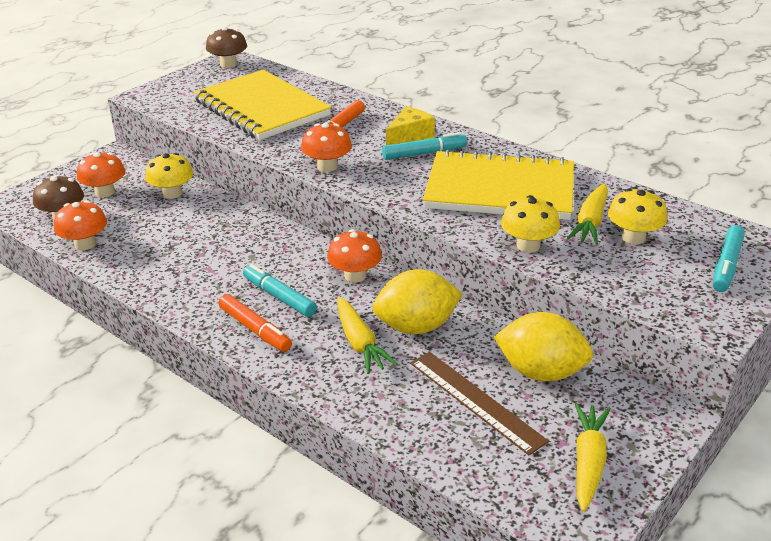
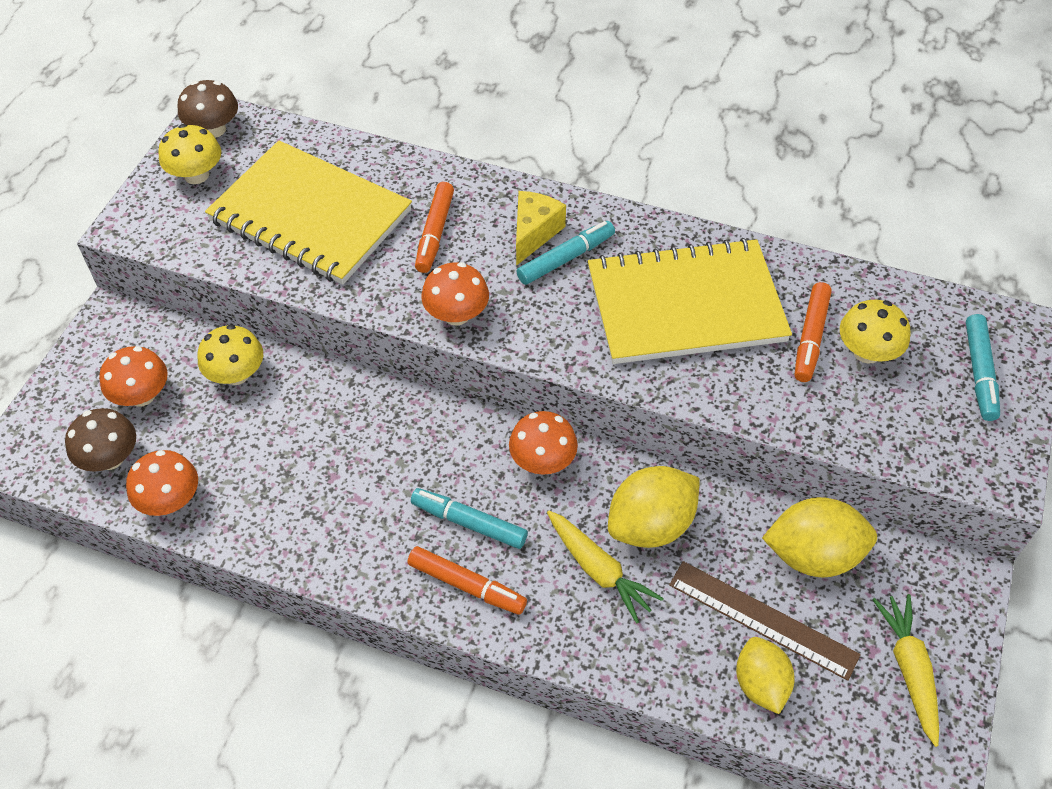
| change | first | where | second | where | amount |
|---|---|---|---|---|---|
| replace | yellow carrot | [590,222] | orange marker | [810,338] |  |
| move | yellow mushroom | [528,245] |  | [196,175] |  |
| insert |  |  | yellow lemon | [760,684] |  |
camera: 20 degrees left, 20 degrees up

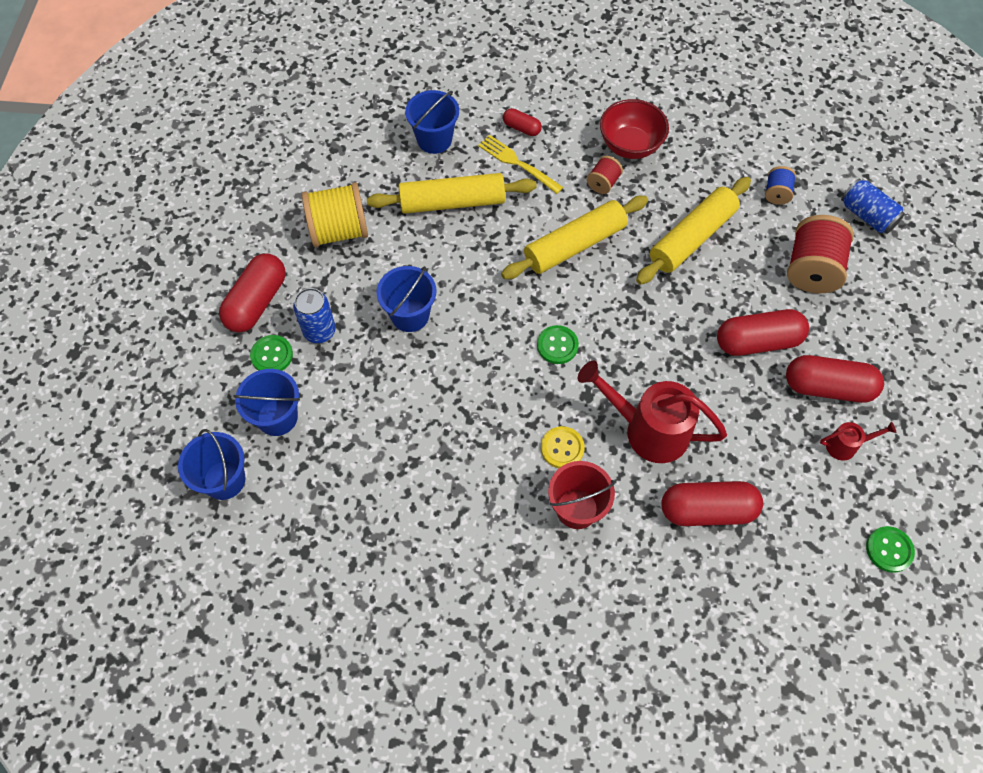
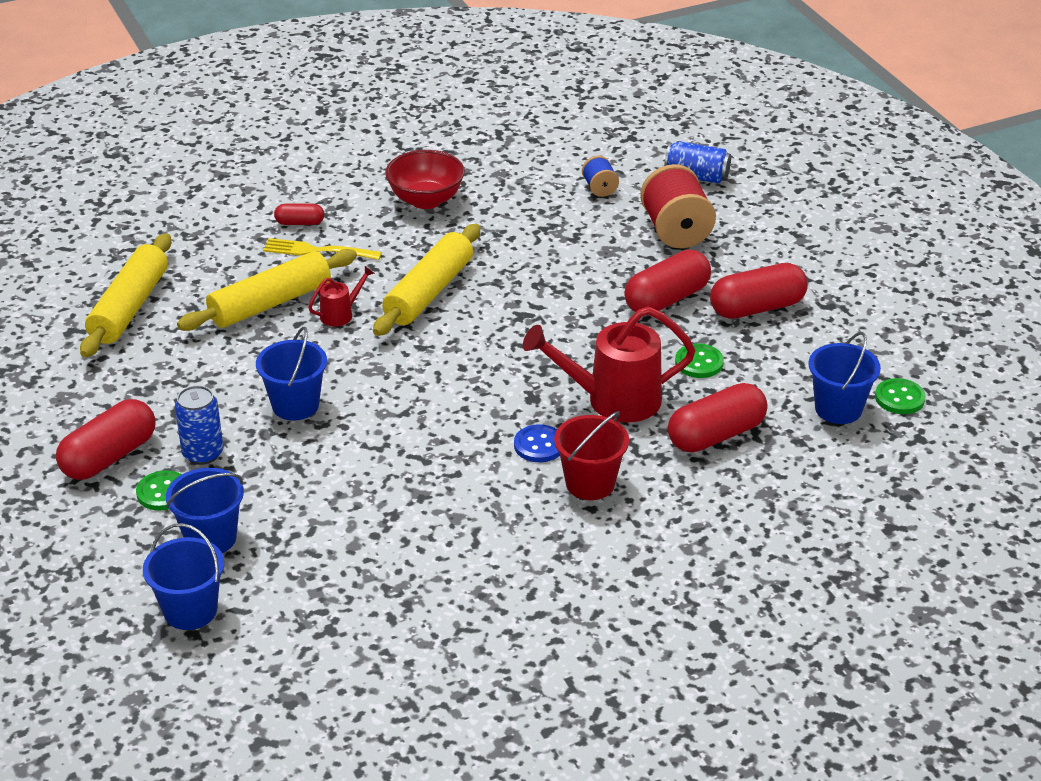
| change | first | where | second | where | amount |
|---|---|---|---|---|---|
| move | blue bucket | [434,140] |  | [838,409] |  |
| delete | red spool | [603,183] |  |  |  |
| move | yellow rolling pin | [692,238] |  | [129,307] |  |
| delete | yellow spool | [339,230] |  |  |  |
| rotate | red capsule | [257,302] |  | [109,457] | 45 degrees clockwise |
| move | green button | [557,345] |  | [699,362] |  |
| move | red watering can | [846,445] |  | [341,314] |  |
| recolor | yellow button | [562,448] | blue button | [539,445] |  |
camera: 30 degrees left, 25 degrees down

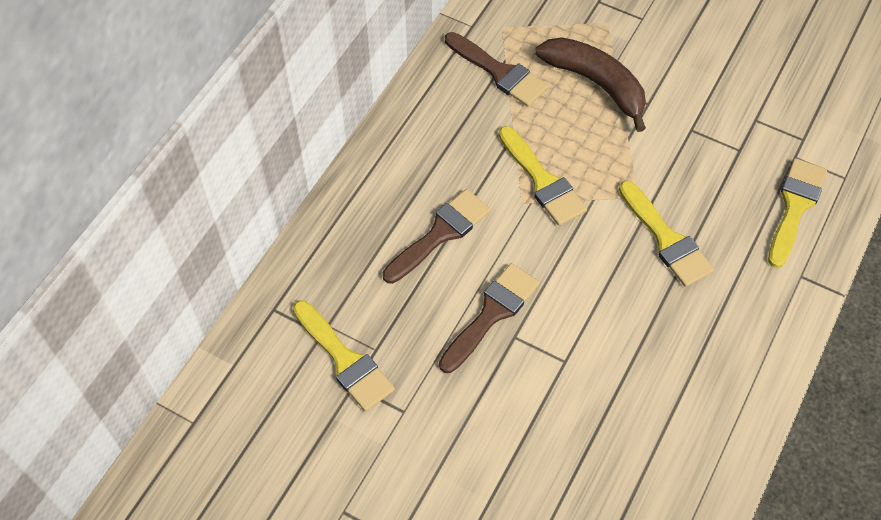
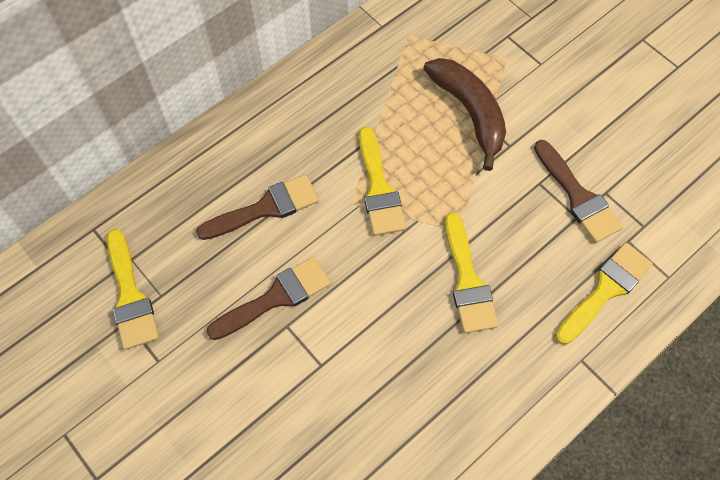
| change | first | where | second | where | amount |
|---|---|---|---|---|---|
| move | brown brush | [499,72] |  | [577,196] |  |
camera: 20 degrees right, 5 degrees up

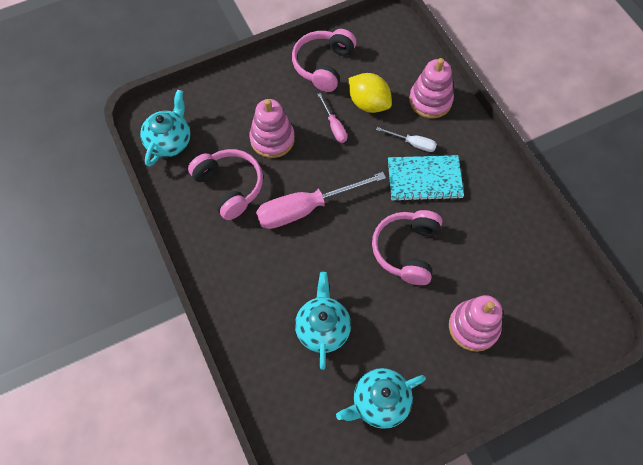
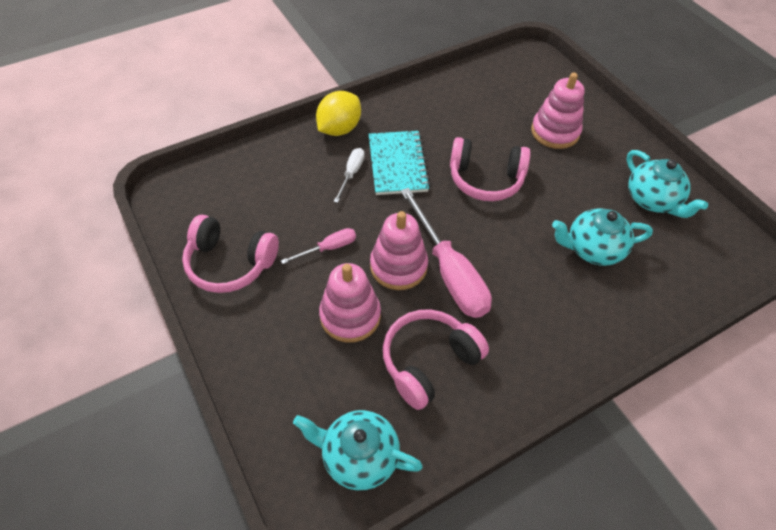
| change | first | where | second | where | amount |
|---|---|---|---|---|---|
| move | pink stacking toy | [430,100] |  | [398,266] |  |
| move | yellow lemon | [368,103] |  | [339,129] |  |
camera: 95 degrees left, 10 degrees down

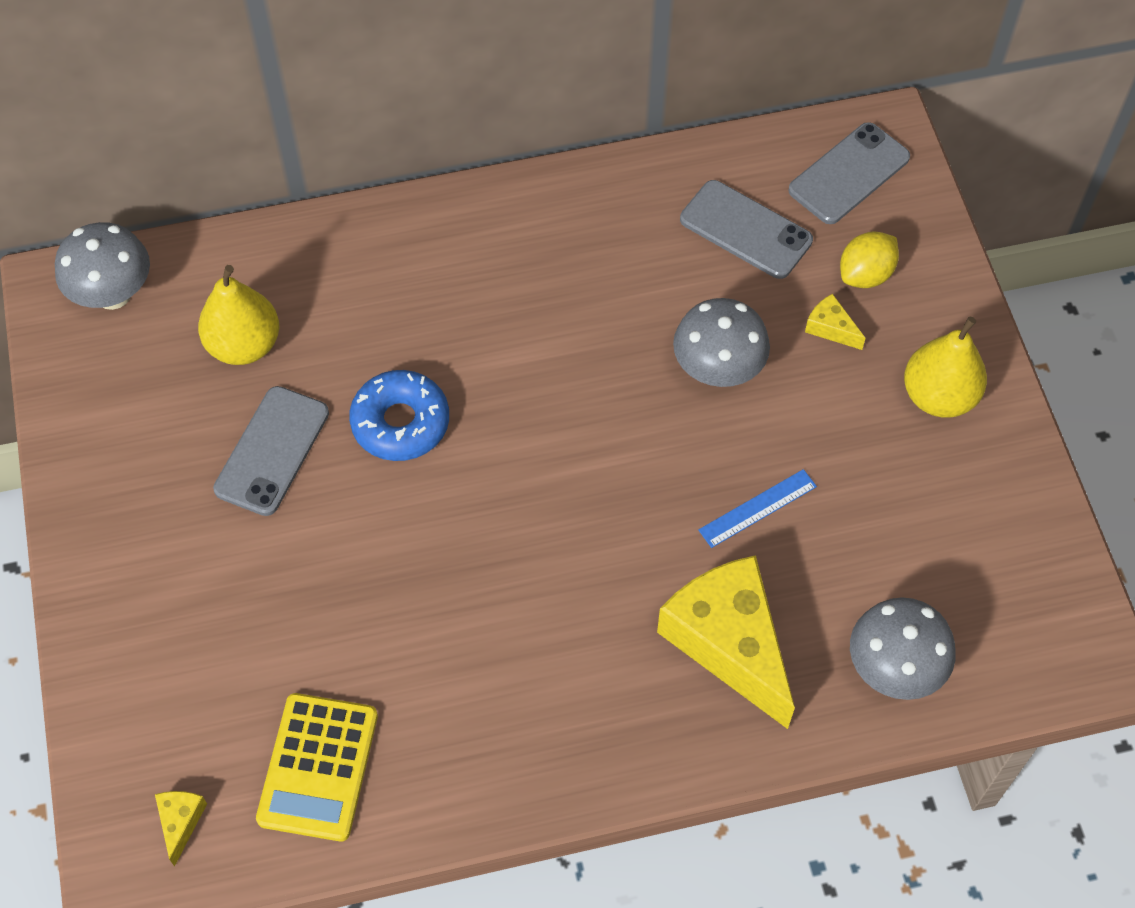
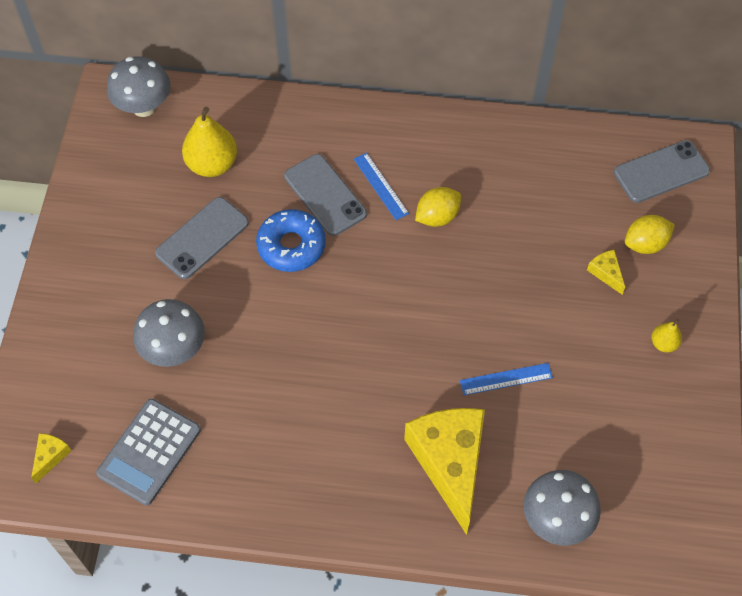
| change | first | where | second | where | amount |
|---|---|---|---|---|---|
| move | grey phone | [745,230] |  | [325,195] |  |
| move | grey mushroom | [717,370] |  | [174,349] |  |
| resize | yellow pear | [938,396] |  | [663,343] | x0.51 |
| recolor | yellow calculator | [318,767] | grey calculator | [149,452] |  |
| insert |  |  | blue ruler | [380,186] |  |
| insert |  |  | yellow lemon | [437,217] |  |
camera: 20 degrees right, 0 degrees up

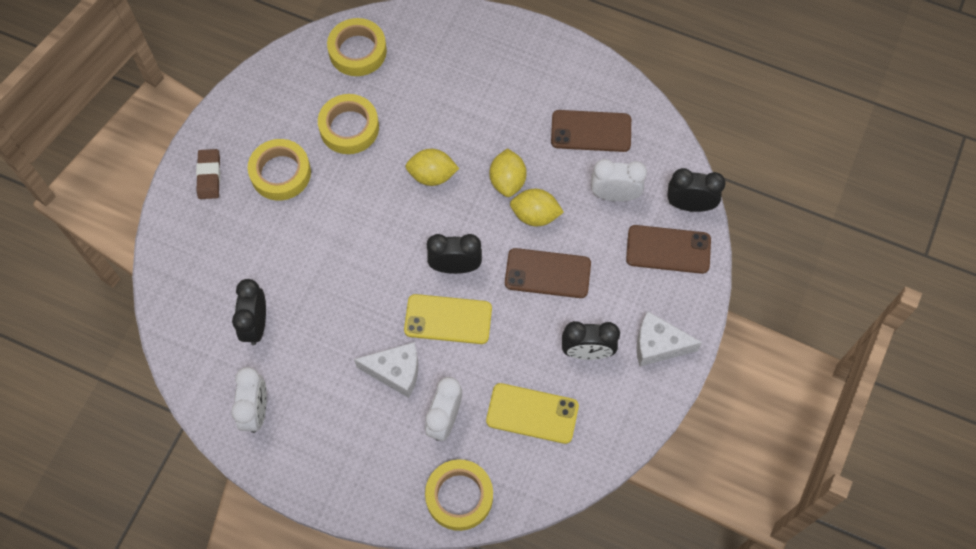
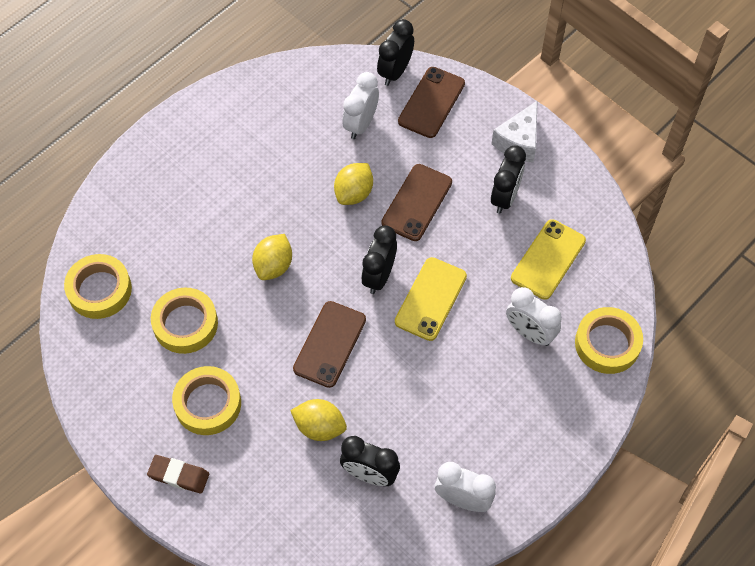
| change | first | where | second | where | amount |
|---|---|---|---|---|---|
| move | brown phone | [591,131] |  | [330,344] |  |
| move | yellow lemon | [507,181] |  | [319,427] |  |
| delete | white cheese | [396,372] |  |  |  |
camera: 70 degrees left, 5 degrees down

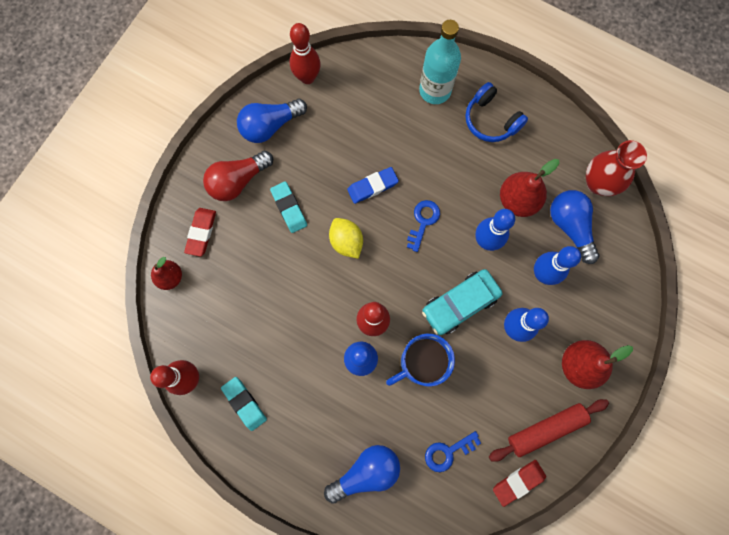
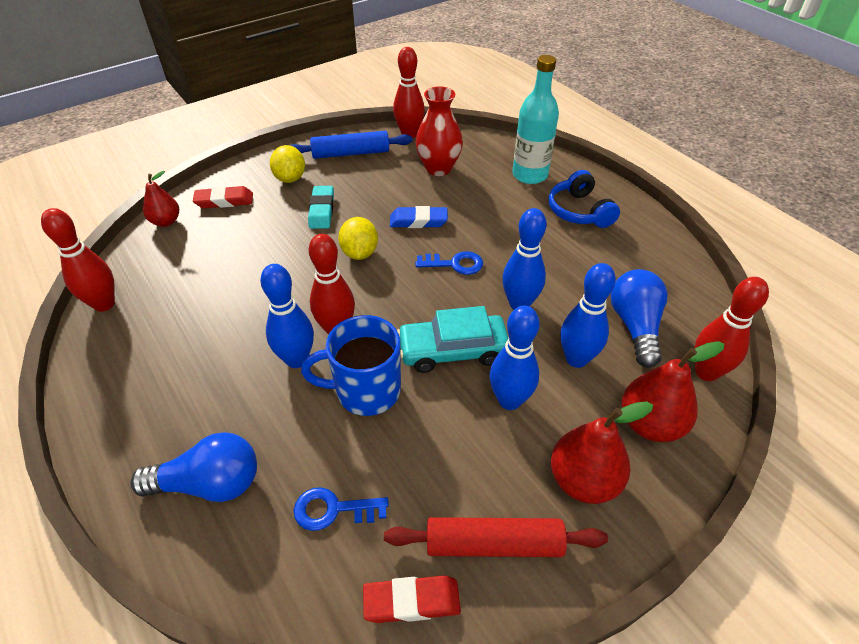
| change | first | where | second | where | amount |
|---|---|---|---|---|---|
| replace | blue light bulb | [270,126] | blue rolling pin | [350,153] |  |
| move | red vase | [598,183] |  | [438,168] |  |
| replace | red light bulb | [238,181] | yellow lemon | [290,178] |  |
| move | red pear | [518,200] |  | [650,424] |  |
| rotate | blue key | [423,221] |  | [455,264] | 45 degrees clockwise |
| rotate | red eraser | [201,232] |  | [224,201] | 45 degrees clockwise |
| delete | turquoise eraser | [244,403] |  |  |  |
| insert |  |  | red bowling pin | [706,372] |  |
camera: 25 degrees right, 30 degrees down

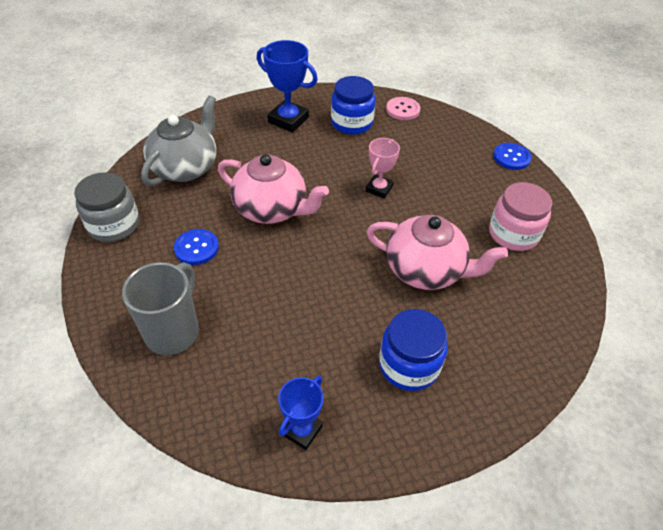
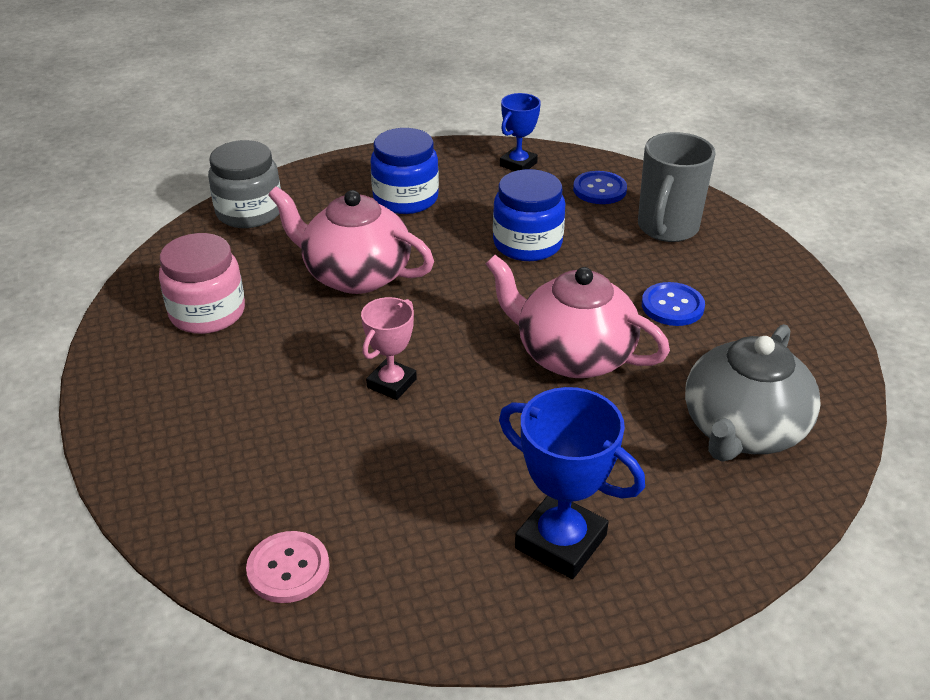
| change | first | where | second | where | amount |
|---|---|---|---|---|---|
| move | blue jar | [351,123] |  | [527,244] |  |
| move | blue button | [511,157] |  | [599,189] |  |
| move | grey jar | [114,225] |  | [249,212] |  |
camera: 175 degrees left, 10 degrees down

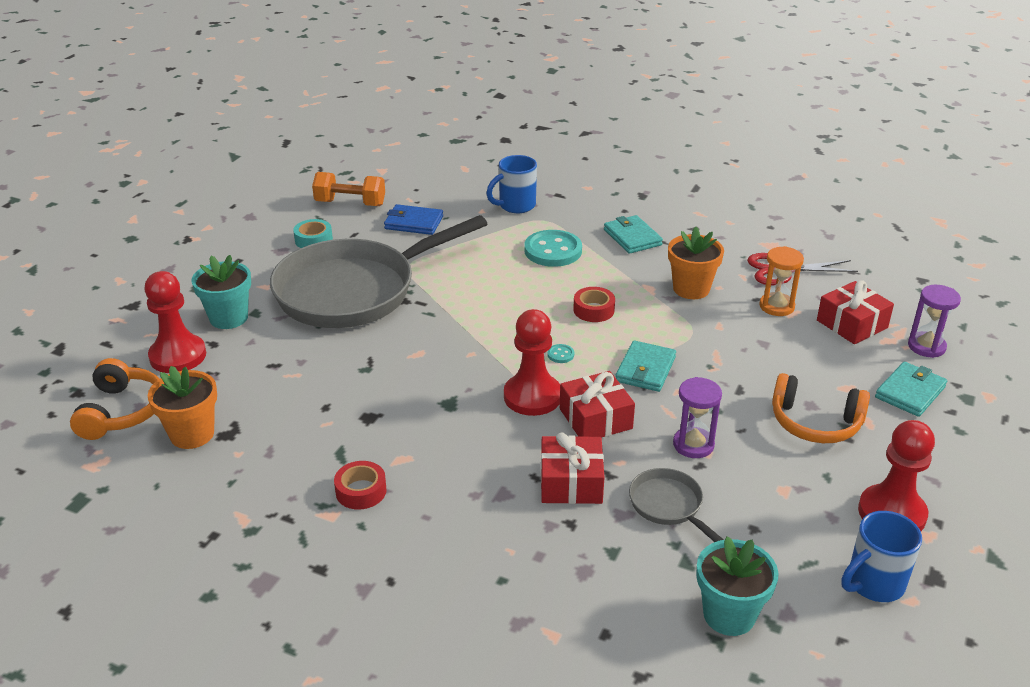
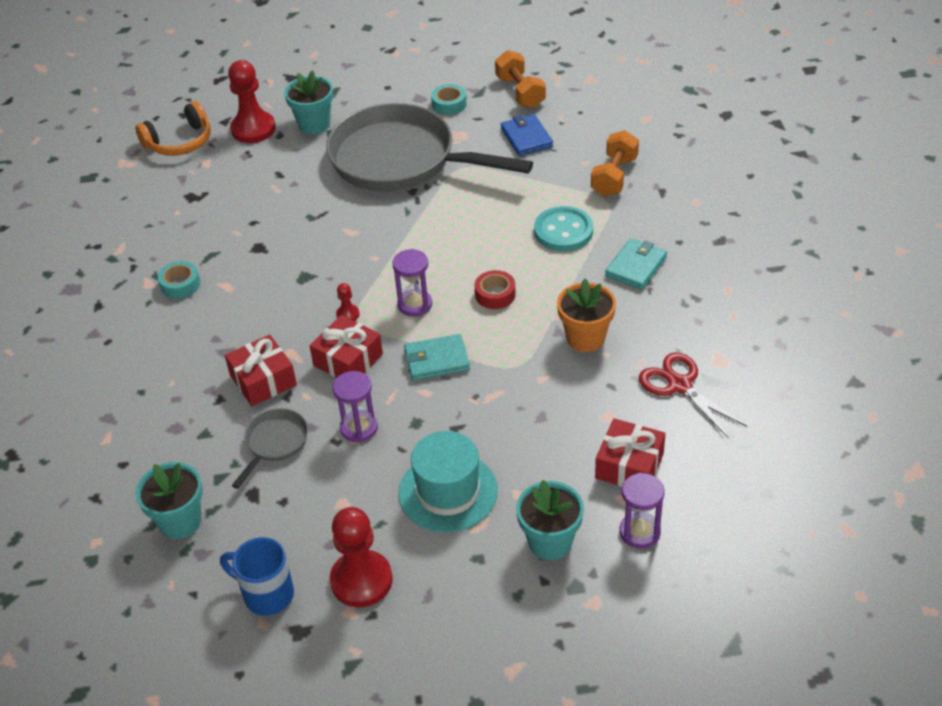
| change | first | where | second | where | amount |
|---|---|---|---|---|---|
| replace | blue mug | [515,206] | orange dumbbell | [614,176] |  |
| delete | orange hourglass | [776,306] |  |  |  |
| resize | red pawn | [532,396] |  | [348,314] | x0.45 |
| replace | turquoise button | [560,354] | purple hourglass | [415,304] |  |
| replace | turquoise wallet | [910,392] | turquoise flower pot | [550,542] |  |
| delete | orange flower pot | [192,434] |  |  |  |
| replace | orange headphones | [815,423] | turquoise hat | [448,492] |  |
| recolor | red tape | [361,491] | turquoise tape | [180,284] |  |
camera: 60 degrees right, 10 degrees up

